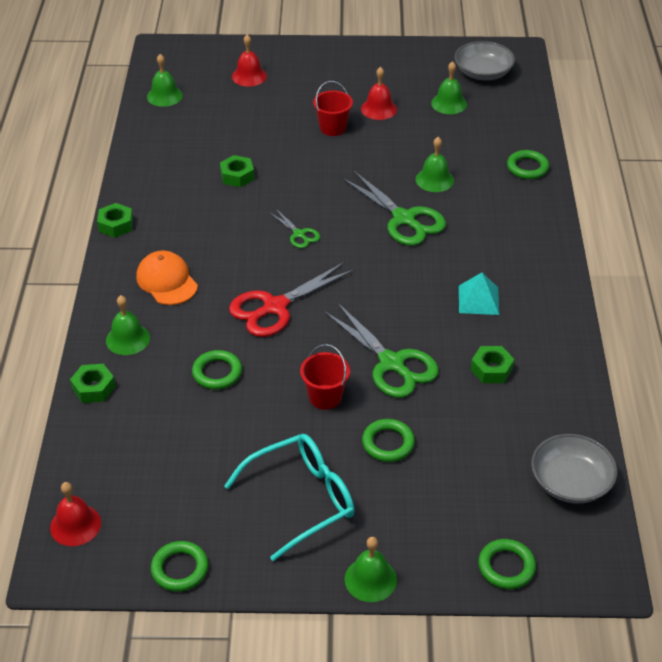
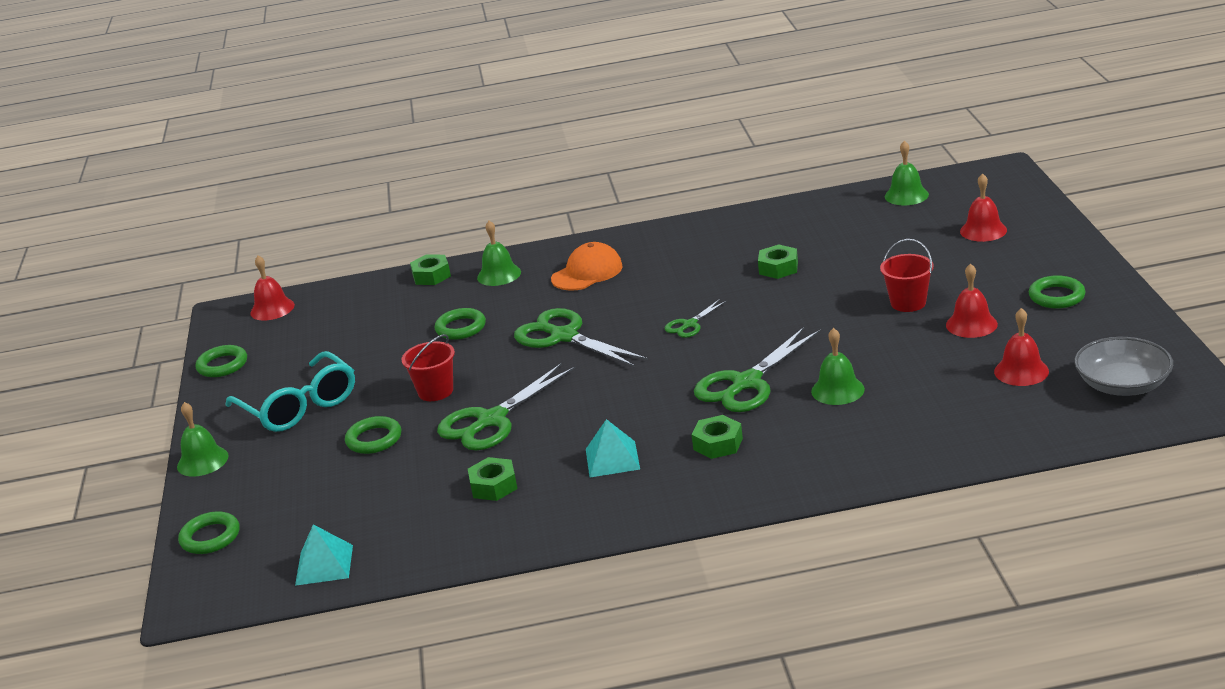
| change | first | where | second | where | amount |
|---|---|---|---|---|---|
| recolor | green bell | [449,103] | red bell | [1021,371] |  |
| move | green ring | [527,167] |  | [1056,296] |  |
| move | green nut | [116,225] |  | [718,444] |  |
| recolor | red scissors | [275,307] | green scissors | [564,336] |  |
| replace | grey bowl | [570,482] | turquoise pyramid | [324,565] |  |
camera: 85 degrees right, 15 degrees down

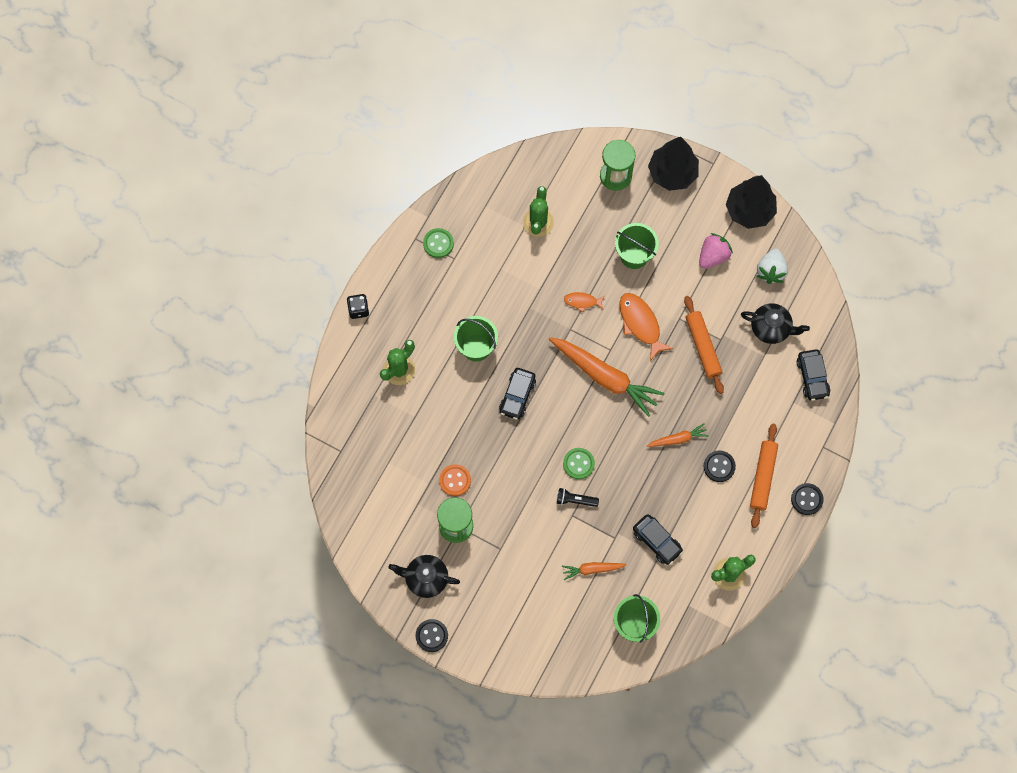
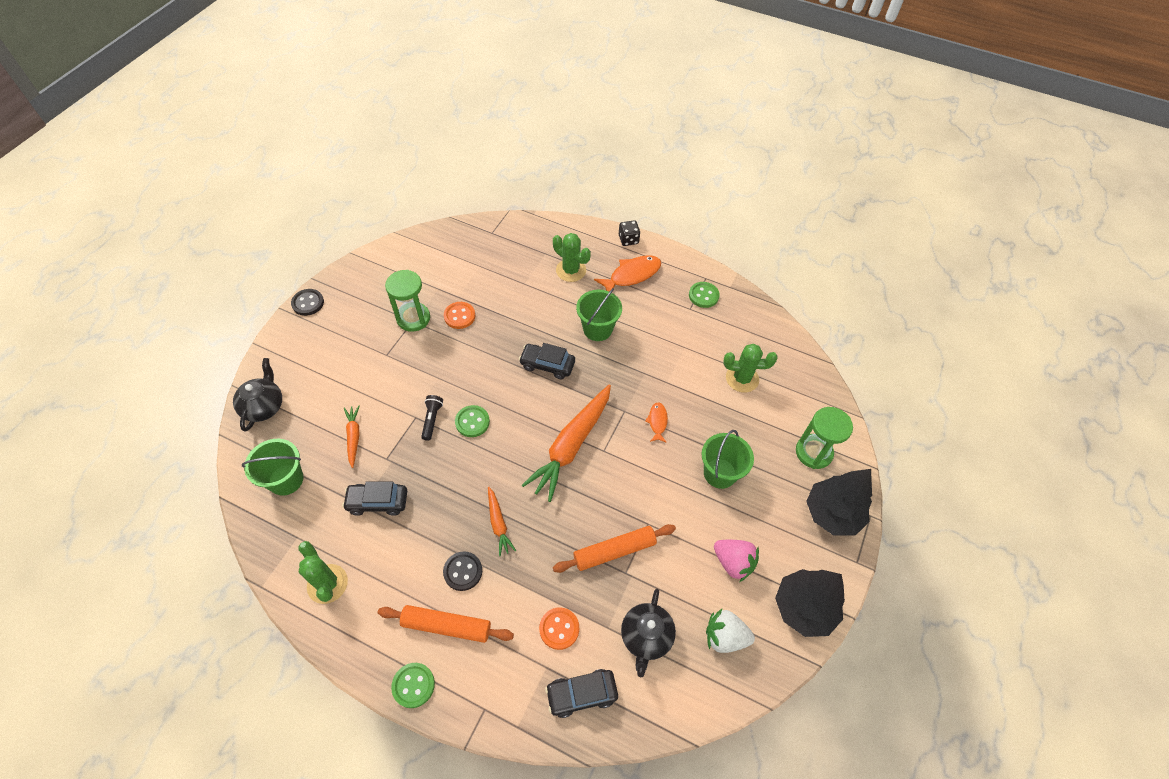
| change | first | where | second | where | amount |
|---|---|---|---|---|---|
| move | orange fish | [640,324] |  | [632,275] |  |
| recolor | black button | [807,499] | green button | [413,685] |  |
| rotate | black car | [657,541] |  | [377,502] | 45 degrees clockwise |
| move | black teapot | [425,578] |  | [264,406] |  |
| insert |  |  | orange button | [559,629] |  |
camera: 85 degrees right, 15 degrees down

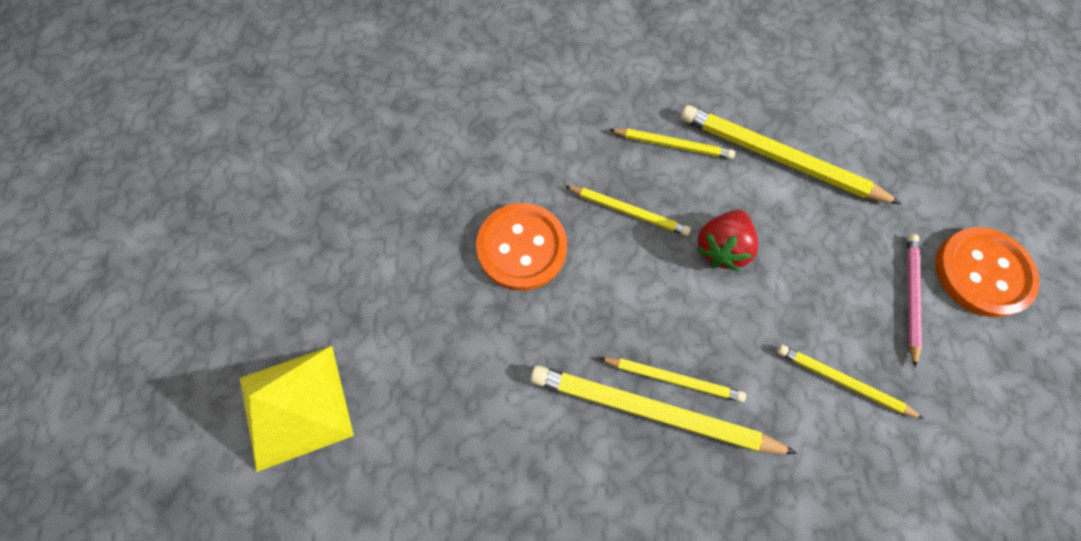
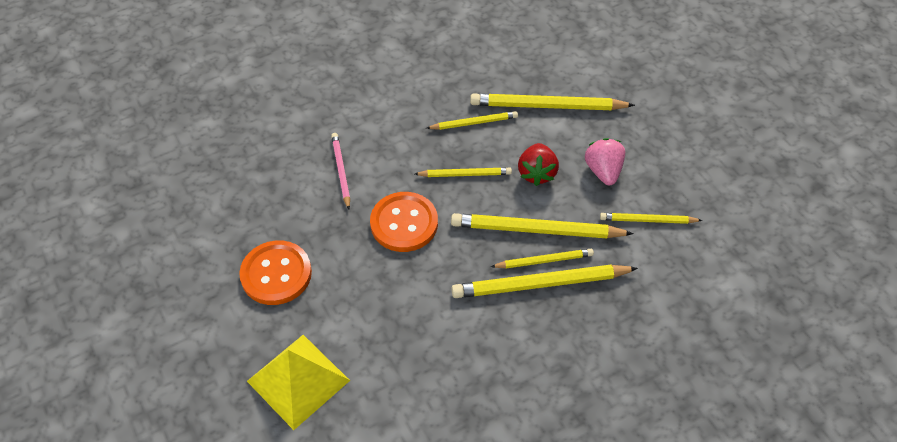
| change | first | where | second | where | amount |
|---|---|---|---|---|---|
| move | orange button | [982,273] |  | [276,274] |  |
| move | pink pencil | [910,297] |  | [341,171] |  |
| insert |  |  | pink strawberry | [603,171] |  |
| insert |  |  | yellow pencil | [536,230] |  |
camera: 25 degrees left, 15 degrees down

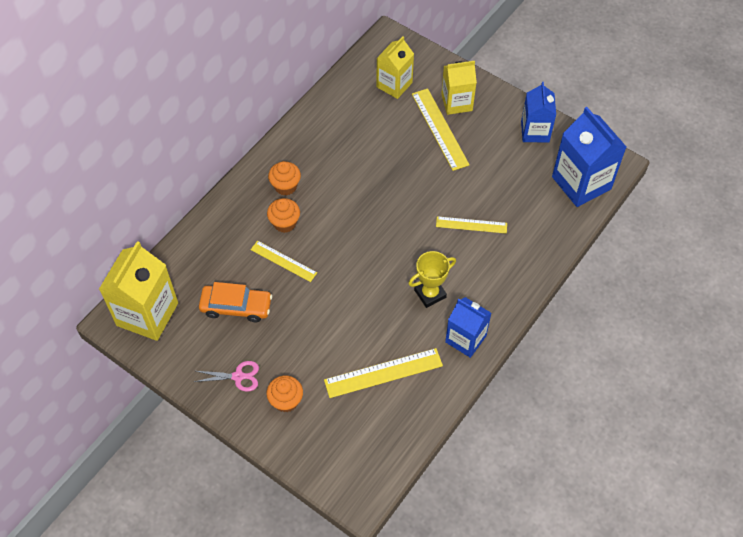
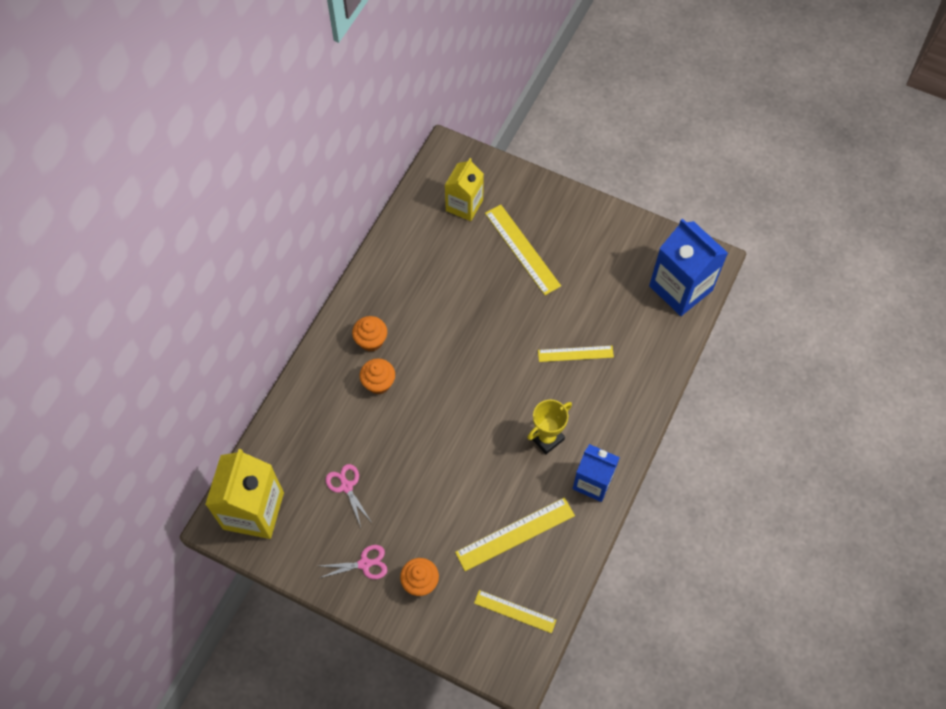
| change | first | where | second | where | amount |
|---|---|---|---|---|---|
| delete | yellow carton | [456,102] |  |  |  |
| delete | blue carton | [535,131] |  |  |  |
| move | yellow ruler | [283,261] |  | [515,611] |  |
| replace | orange car | [236,307] | pink scissors | [346,486] |  |
camera: 10 degrees left, 5 degrees up

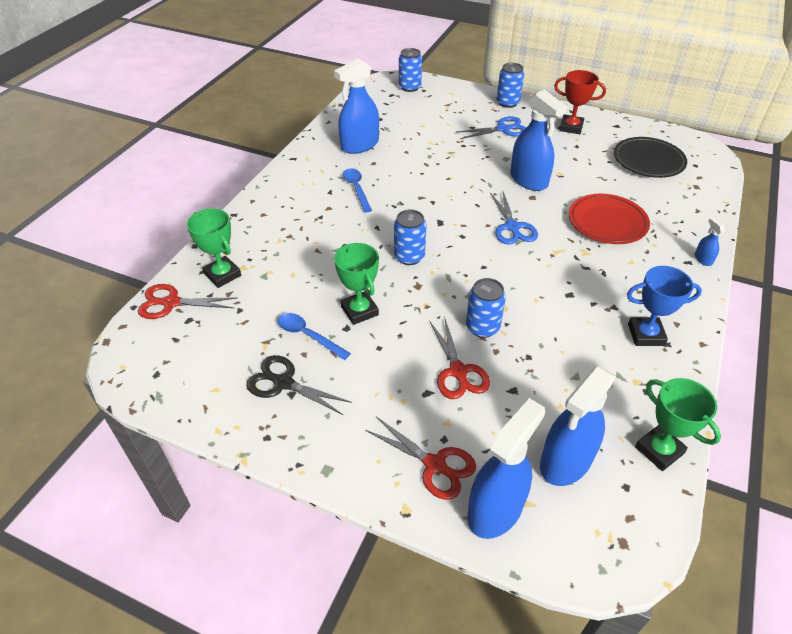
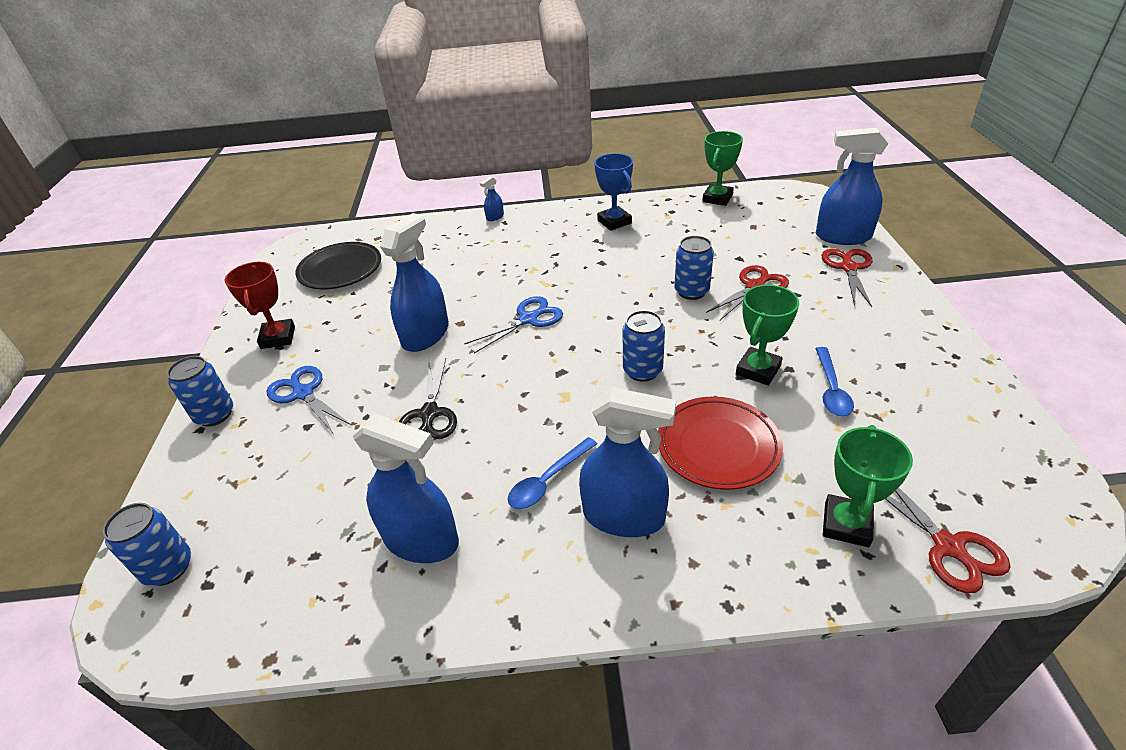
| change | first | where | second | where | amount |
|---|---|---|---|---|---|
| move | red plate | [607,223] |  | [718,446] |  |
| move | black scissors | [283,383] |  | [429,414] |  |
| move | blue spray bottle | [565,461] |  | [624,516] |  |
camera: 115 degrees left, 5 degrees down

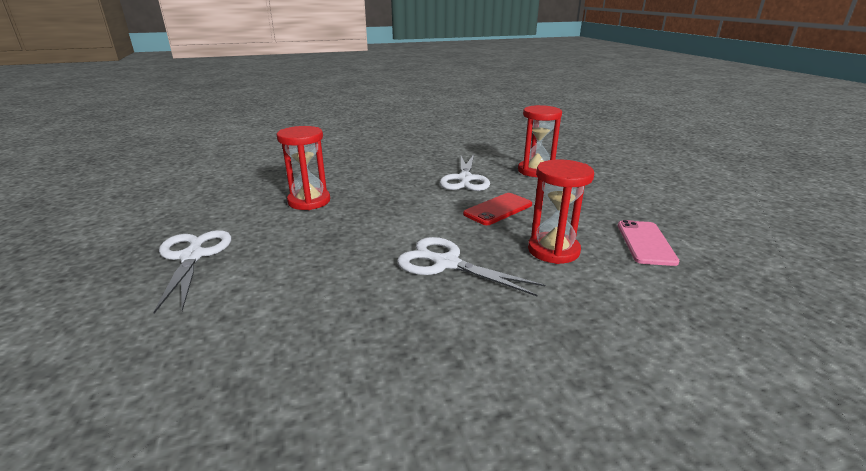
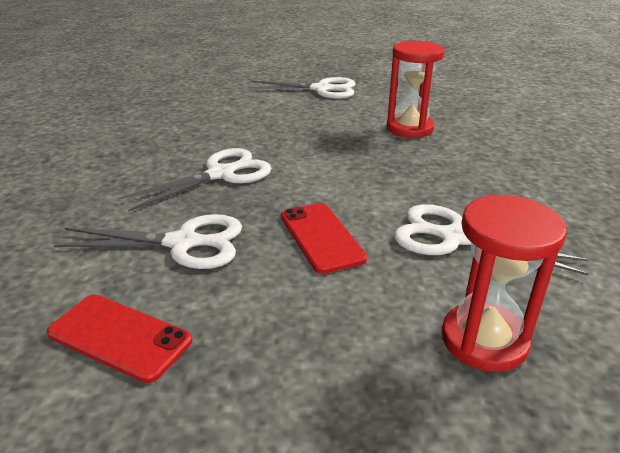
| change | first | where | second | where | amount |
|---|---|---|---|---|---|
| replace | red hourglass | [553,250] | white scissors | [183,243] |  |
| recolor | pink phone | [645,243] | red phone | [119,337] |  |
camera: 110 degrees right, 5 degrees up

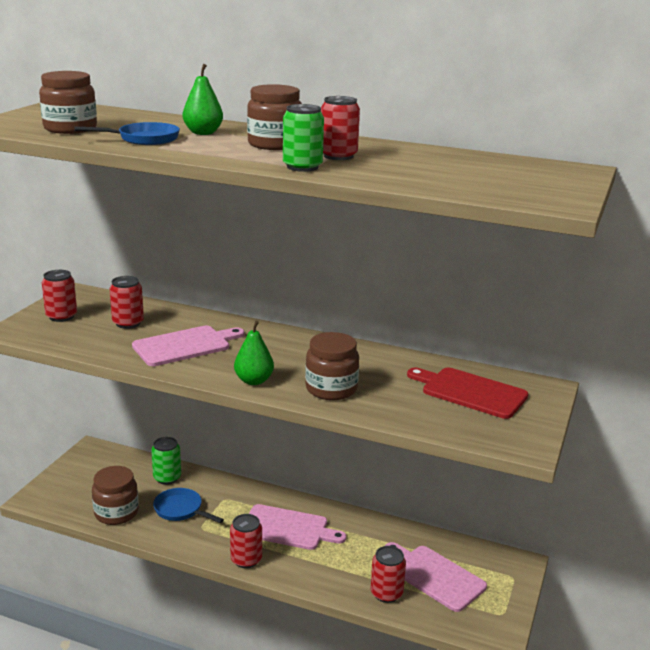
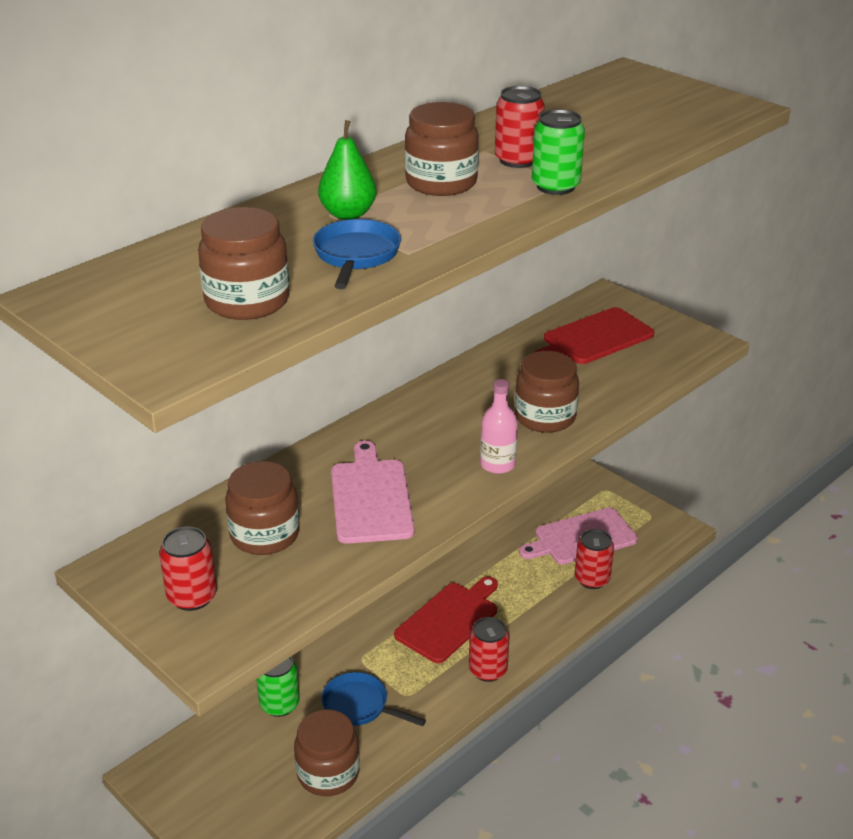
| change | first | where | second | where | amount |
|---|---|---|---|---|---|
| replace | red can | [128,323] | brown jar | [265,535] |  |
| replace | green pear | [254,381] | pink bottle | [497,464] |  |
| rotate | blue pan | [181,510] |  | [359,706] | 60 degrees clockwise |
| recolor | pink cutting board | [288,528] | red cutting board | [449,620] |  |
camera: 65 degrees left, 10 degrees up

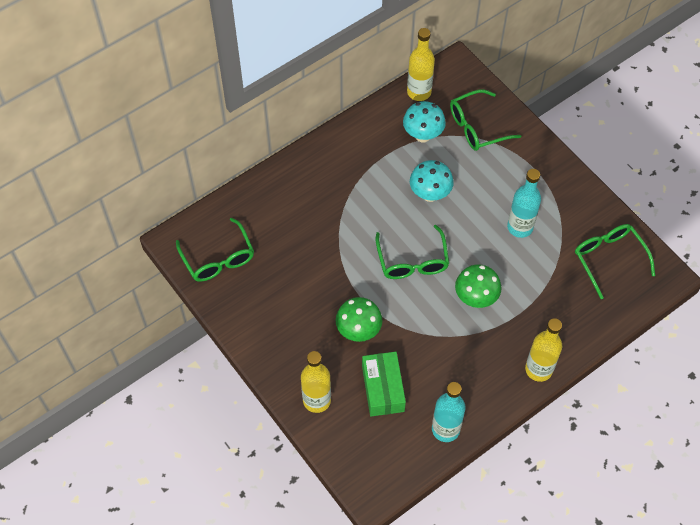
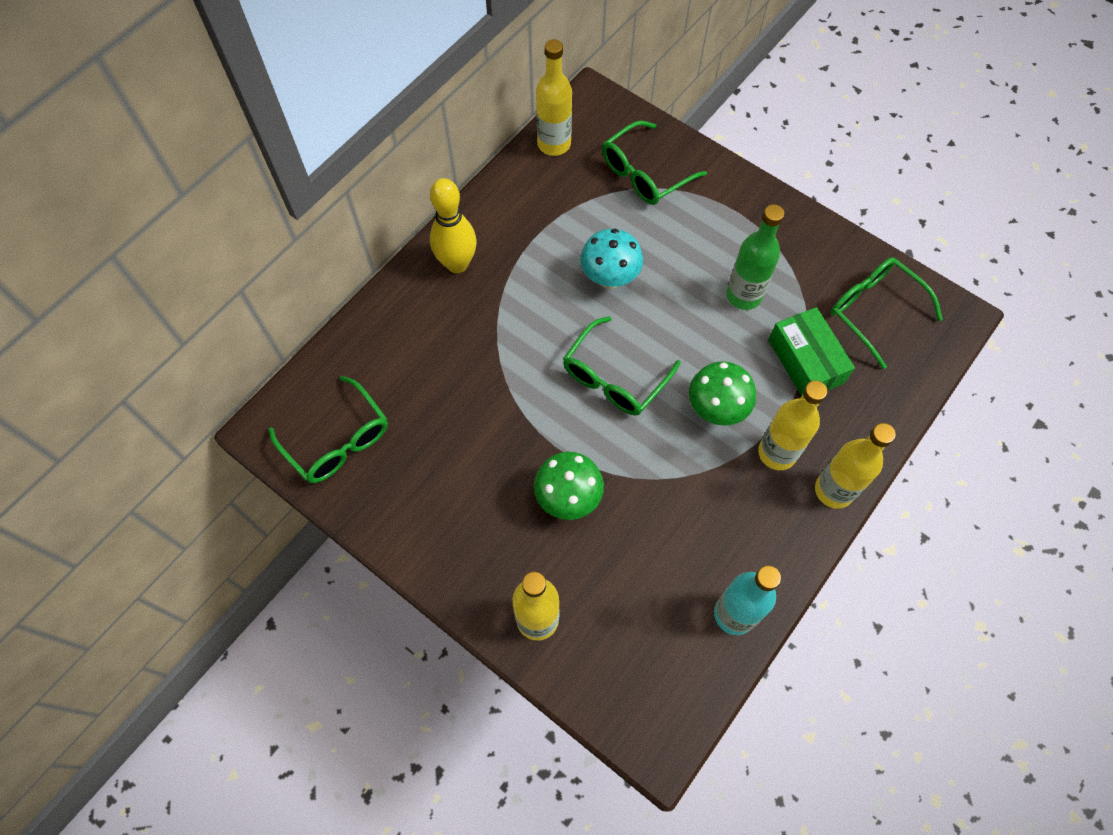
| change | first | where | second | where | amount |
|---|---|---|---|---|---|
| delete | turquoise mushroom | [422,135] |  |  |  |
| recolor | turquoise bottle | [520,227] | green bottle | [743,295] |  |
| rotate | green glasses | [412,261] |  | [614,378] | 60 degrees clockwise |
| move | green box | [383,389] |  | [805,361] |  |
| insert |  |  | yellow bowling pin | [457,264] |  |
| insert |  |  | yellow bottle | [777,453] |  |
camera: 15 degrees left, 5 degrees up

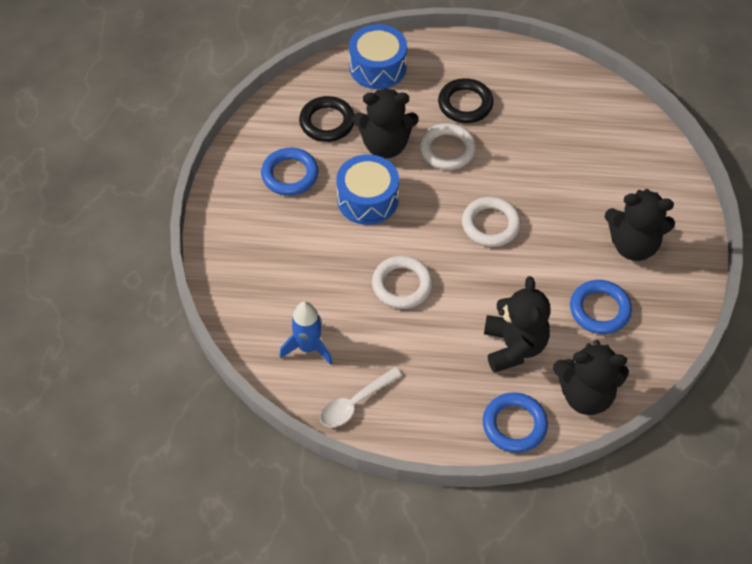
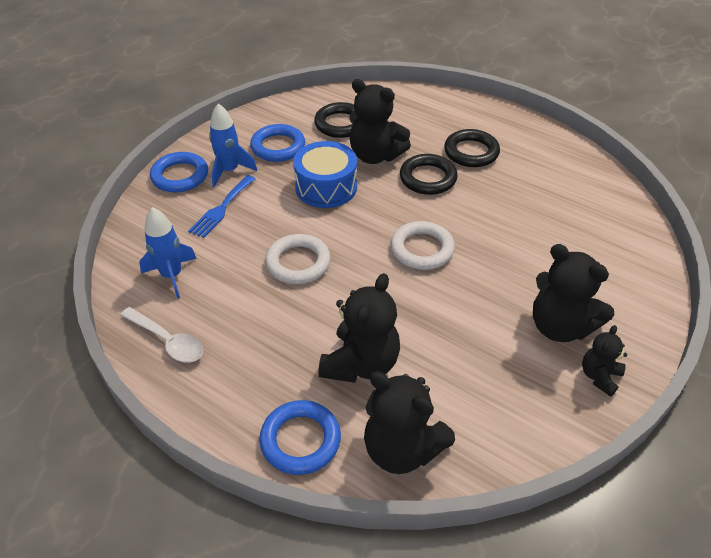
| change | first | where | second | where | amount |
|---|---|---|---|---|---|
| delete | blue drum | [378,67] |  |  |  |
| recolor | white ring | [447,150] | black ring | [428,178] |  |
| move | blue ring | [599,310] |  | [180,176] |  |
| rotate | white spoon | [355,403] |  | [167,341] | 135 degrees counterclockwise |
| insert |  |  | blue rocket | [229,171] |  |
| insert |  |  | blue fork | [221,208] |  |
| insert |  |  | black teddy bear | [599,376] |  |
camera: 30 degrees right, 10 degrees down

